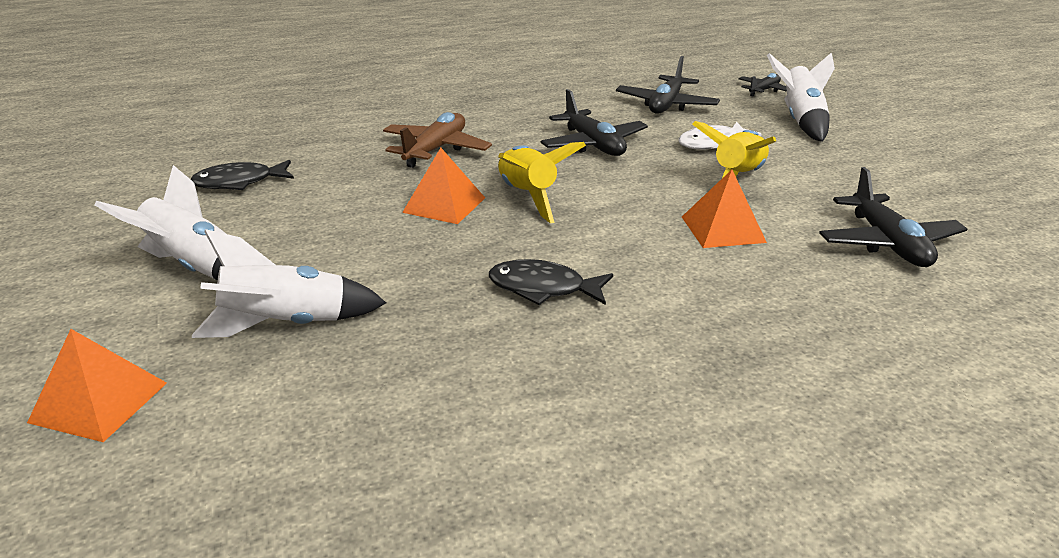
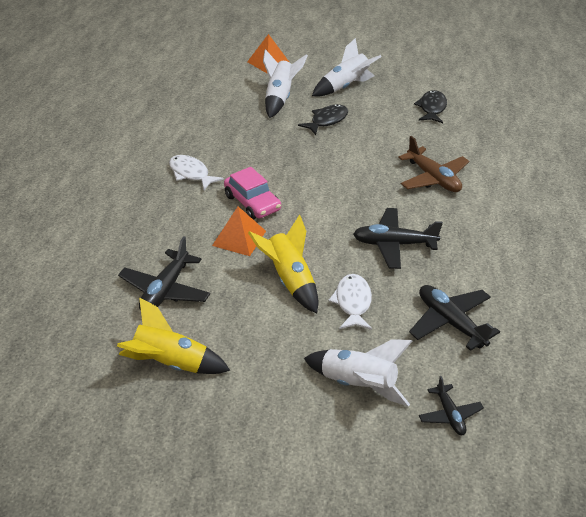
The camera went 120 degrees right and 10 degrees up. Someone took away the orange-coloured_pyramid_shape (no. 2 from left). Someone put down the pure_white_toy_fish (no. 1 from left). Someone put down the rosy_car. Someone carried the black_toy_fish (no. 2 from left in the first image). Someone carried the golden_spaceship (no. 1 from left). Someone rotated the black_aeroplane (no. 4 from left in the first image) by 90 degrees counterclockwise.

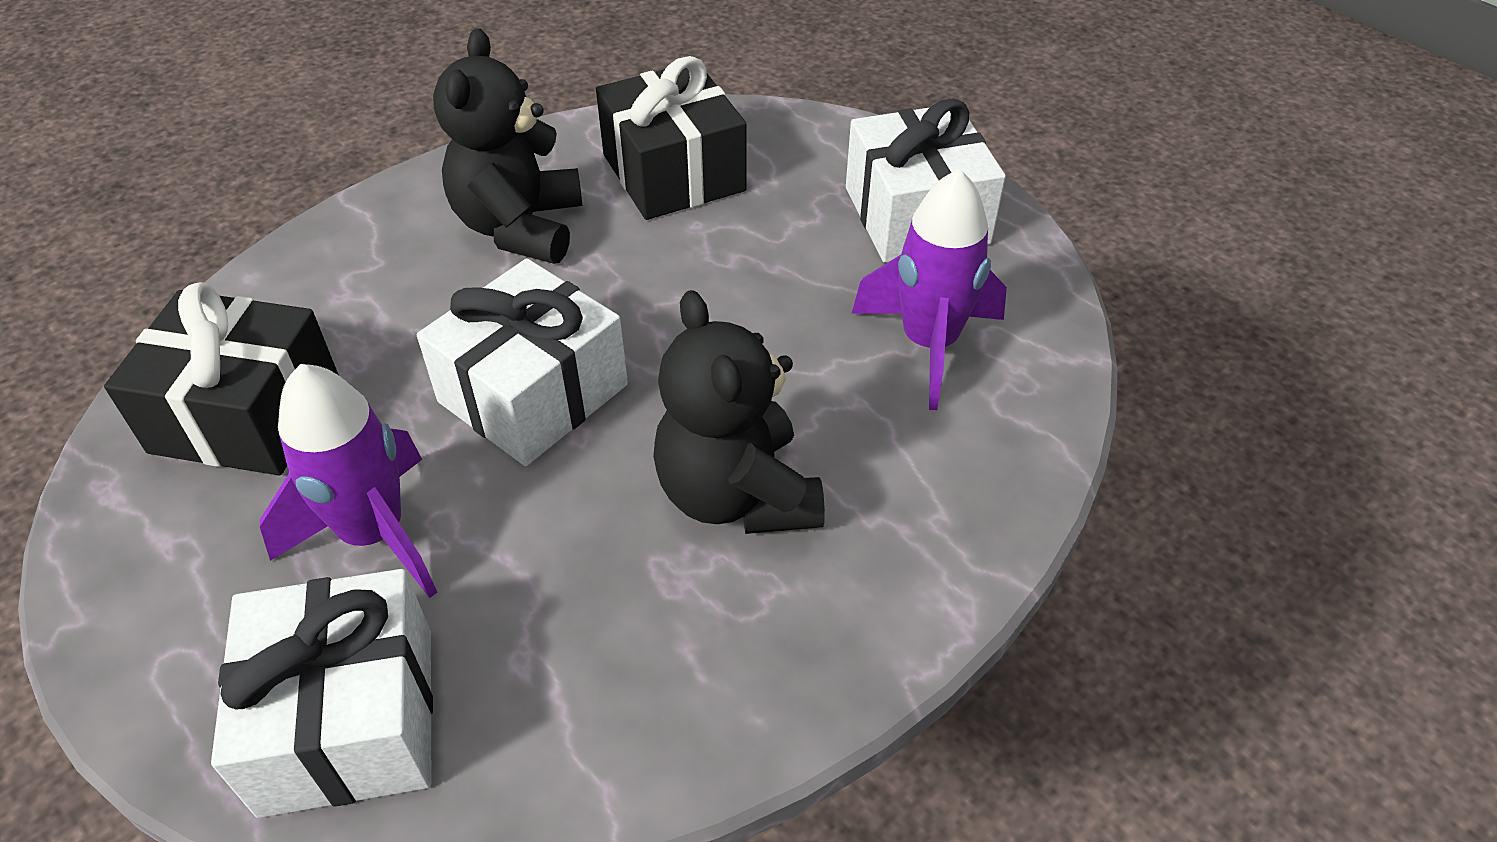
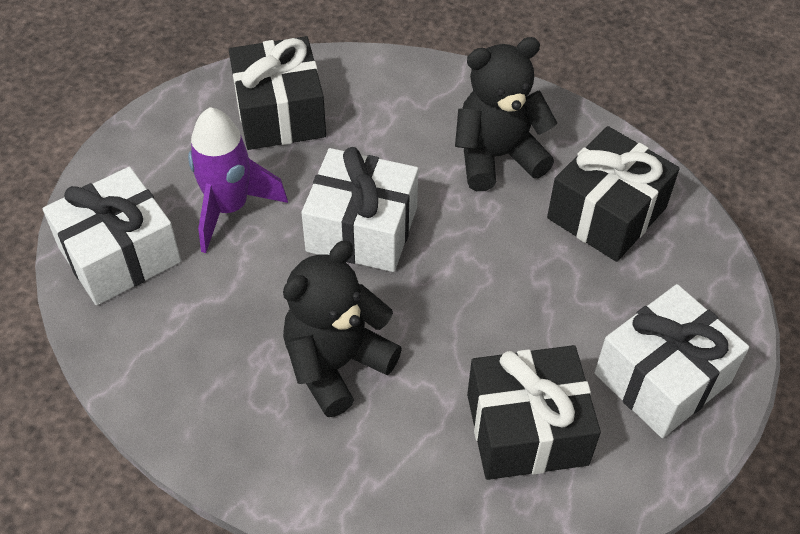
The camera went 65 degrees right and 5 degrees up. Someone swapped the purple_spaceship (no. 2 from left) for the black_wrapped_gift (no. 2 from left).

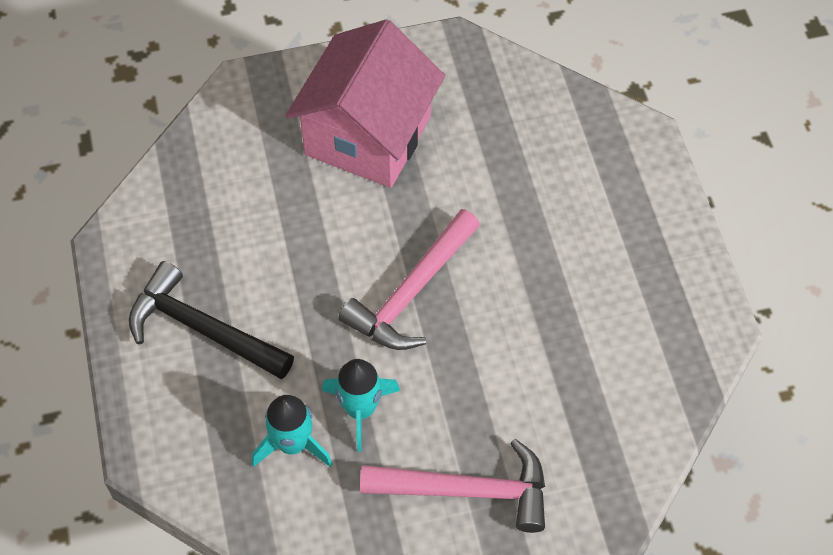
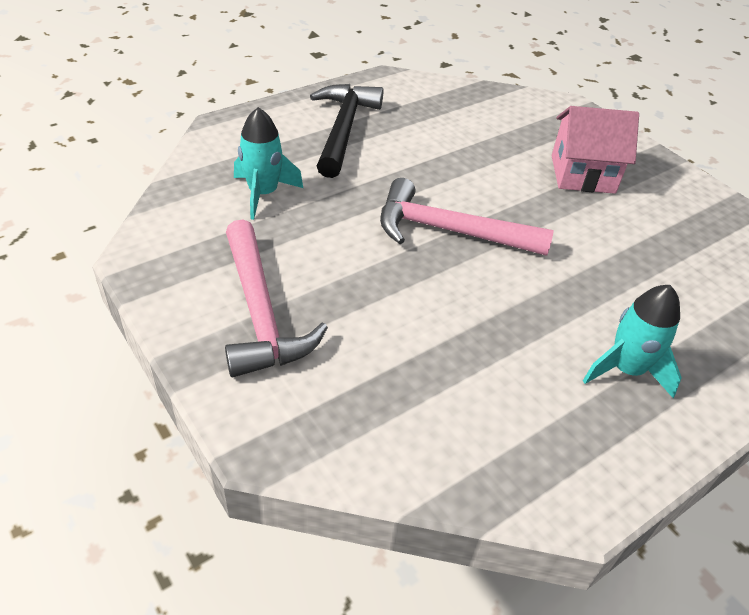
The camera went 65 degrees right and 15 degrees down. Someone carried the turquoise_spaceship (no. 2 from left). Someone scaled the rosy_cottage by 0.64.

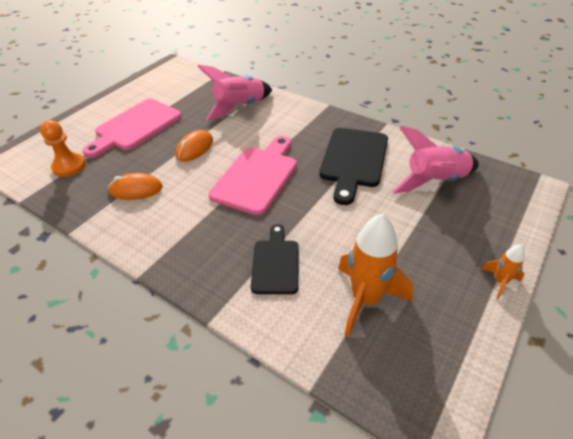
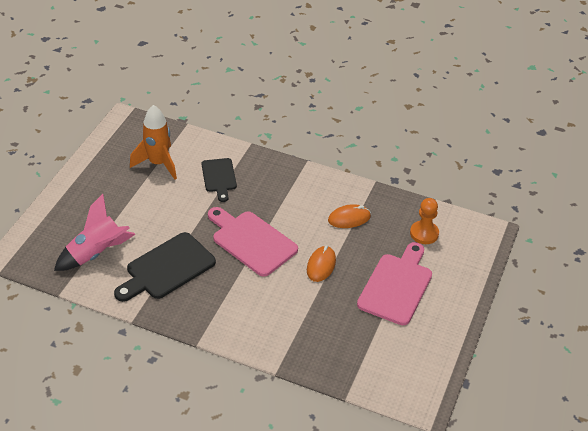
The camera went 165 degrees right and 0 degrees up. Someone took away the rosy_spaceship (no. 1 from left). Someone took away the orange-coloured_spaceship (no. 2 from left). Someone rotated the rosy_bread_board (no. 2 from left in the first image) by 120 degrees clockwise. Someone rotated the black_bread_board (no. 2 from left in the first image) by 135 degrees counterclockwise.

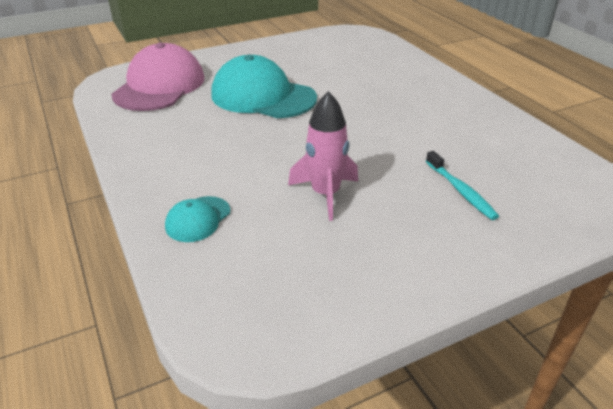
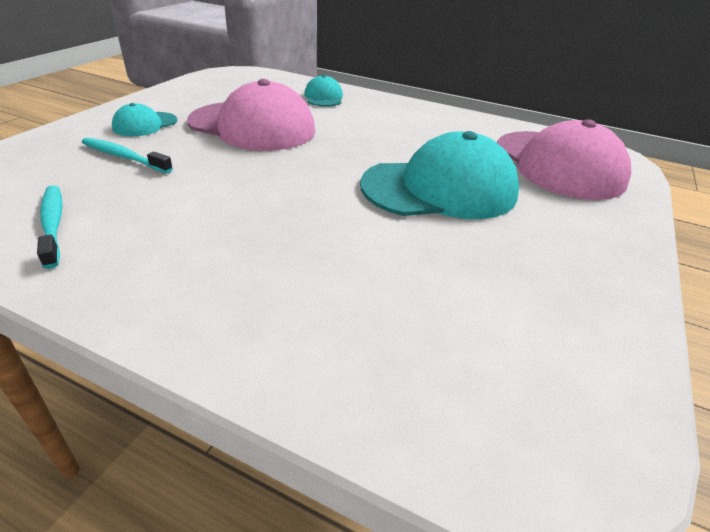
The camera went 140 degrees right and 0 degrees up. Someone put down the turquoise_tooth_brush (no. 1 from left). Someone put down the turquoise_cap (no. 1 from left). Someone swapped the rosy_spaceship for the rosy_cap (no. 1 from left).

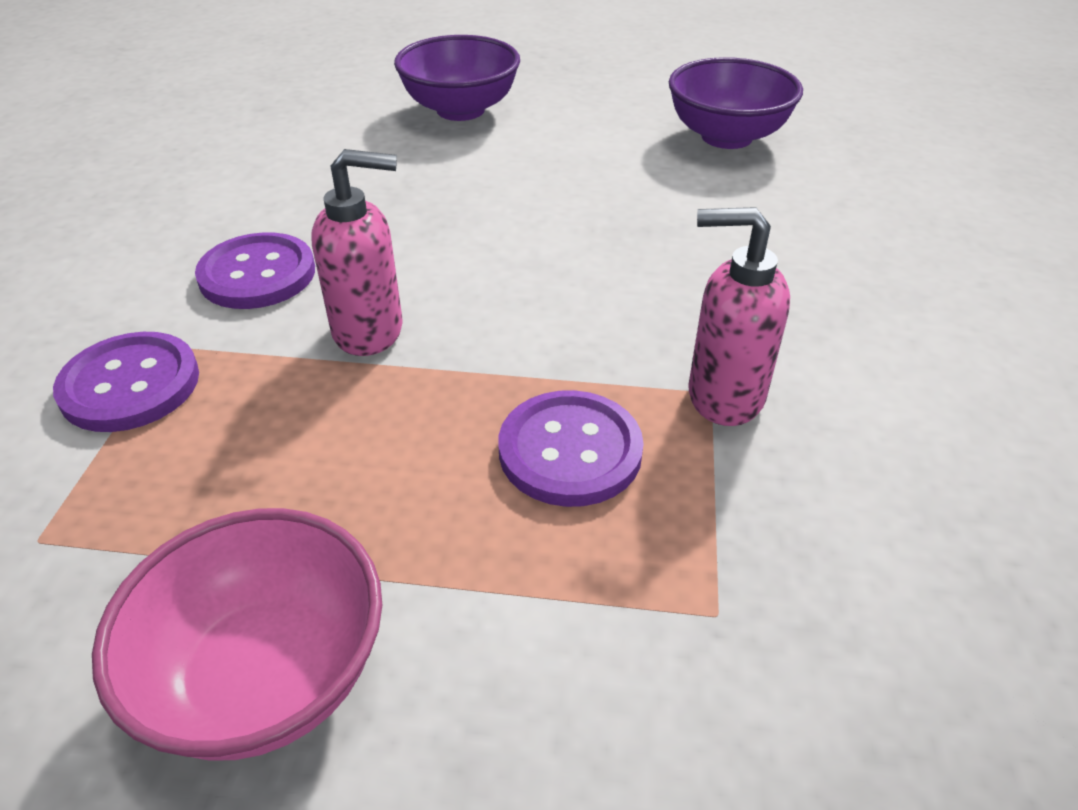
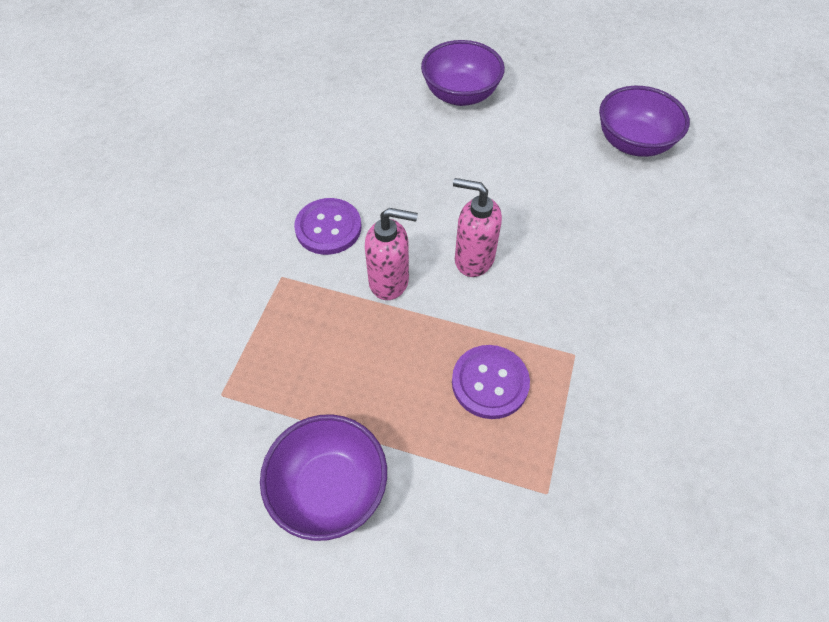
The camera went 10 degrees right and 15 degrees up. Someone took away the purple_shirt_button (no. 1 from left). Someone carried the rosy_pump_bottle (no. 2 from left). Someone repainted the rosy_bowl, which became the purple_bowl (no. 1 from left).

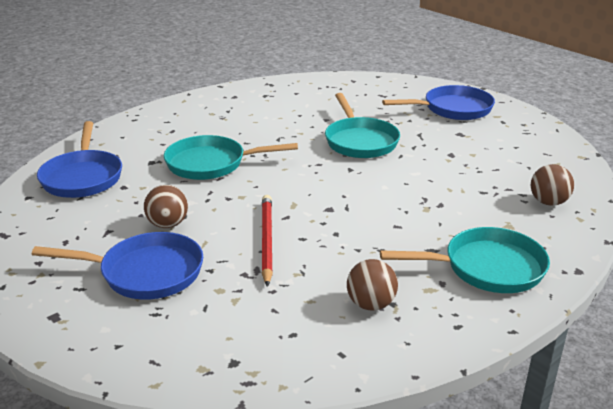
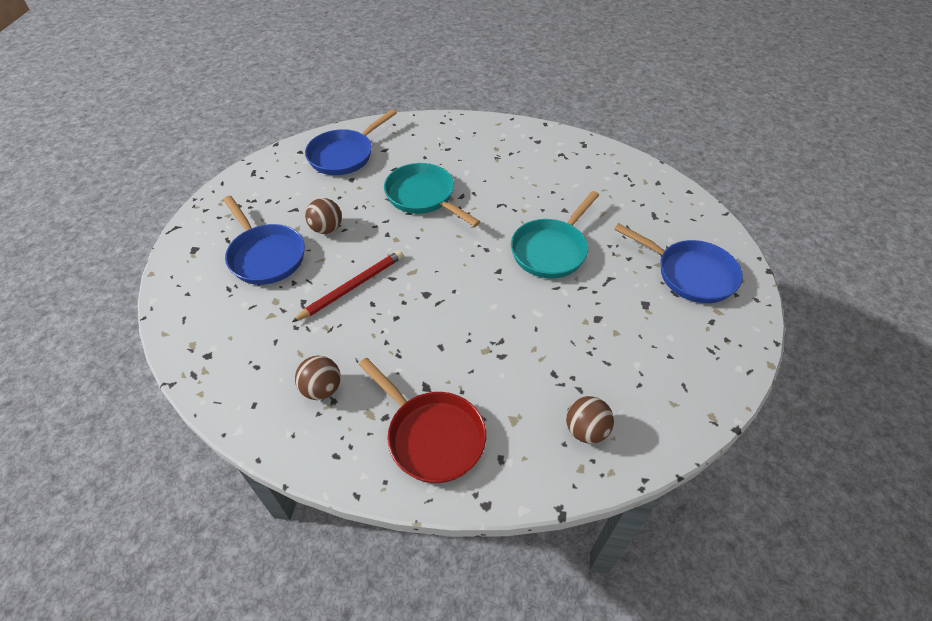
The camera went 50 degrees right and 20 degrees up. Someone repainted the turquoise_skillet (no. 3 from left), which became the crimson_skillet.

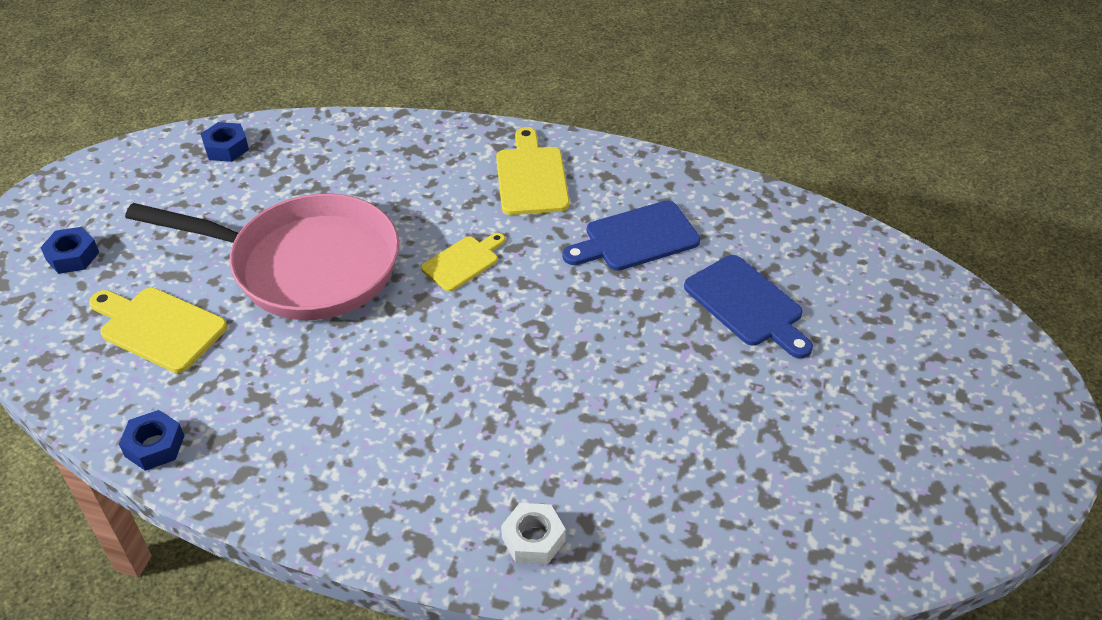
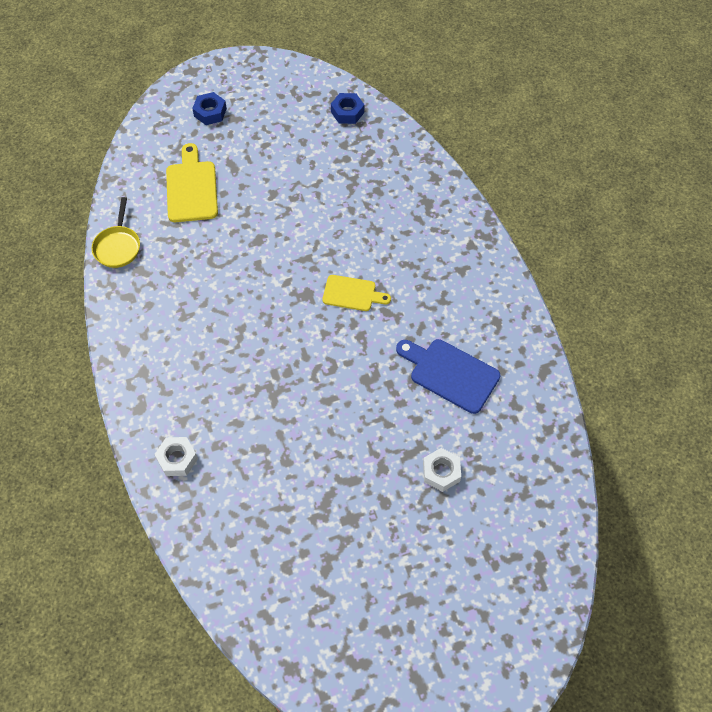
The camera went 55 degrees right and 15 degrees up. Someone took away the rosy_skillet. Someone took away the golden_bread_board (no. 3 from left). Someone swapped the blue_nut (no. 2 from left) for the golden_skillet. Someone swapped the blue_bread_board (no. 2 from left) for the pure_white_nut (no. 2 from left).

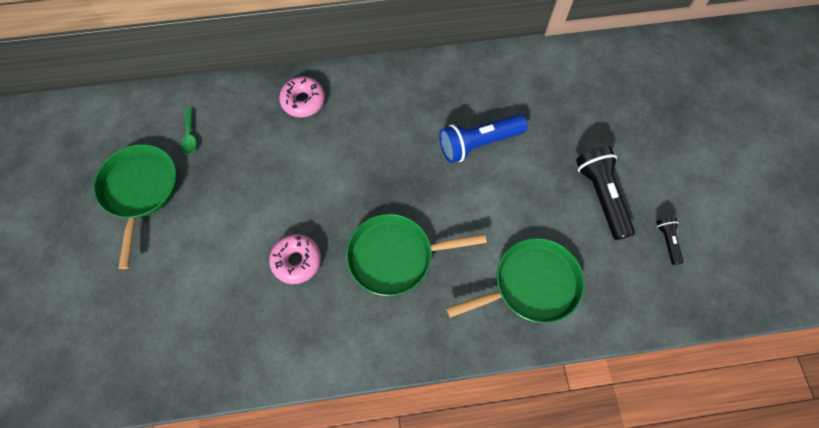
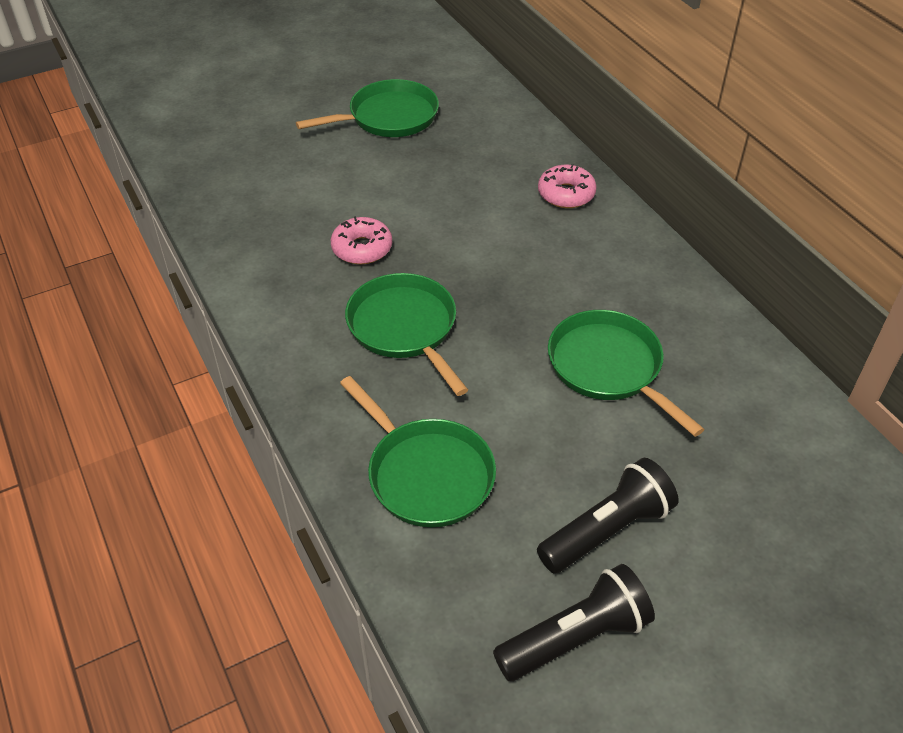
The camera went 70 degrees right and 20 degrees down. Someone took away the emerald_tablespoon. Someone swapped the blue_pocket_torch for the emerald_skillet (no. 4 from left). Someone scaled the black_pocket_torch (no. 2 from left in the first image) by 2.01.

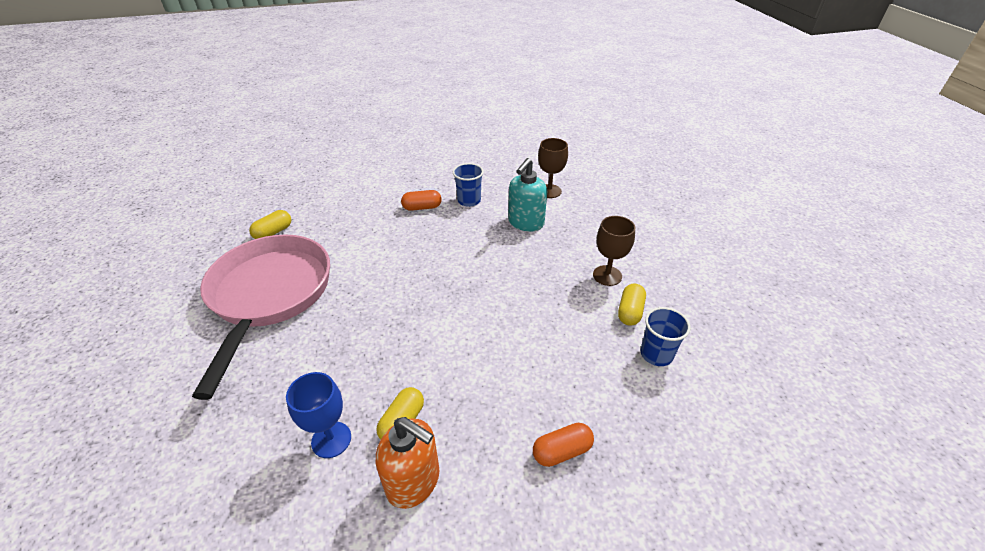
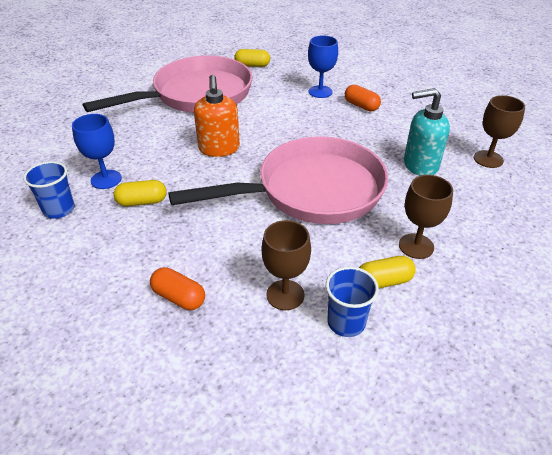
The camera went 55 degrees right and 0 degrees up. Someone put down the rosy_skillet (no. 2 from left). Someone put down the russet_goblet (no. 1 from left). Someone put down the blue_goblet (no. 2 from left). Someone carried the orange-coloured_pump_bottle. Someone carried the blue_cup (no. 1 from left).

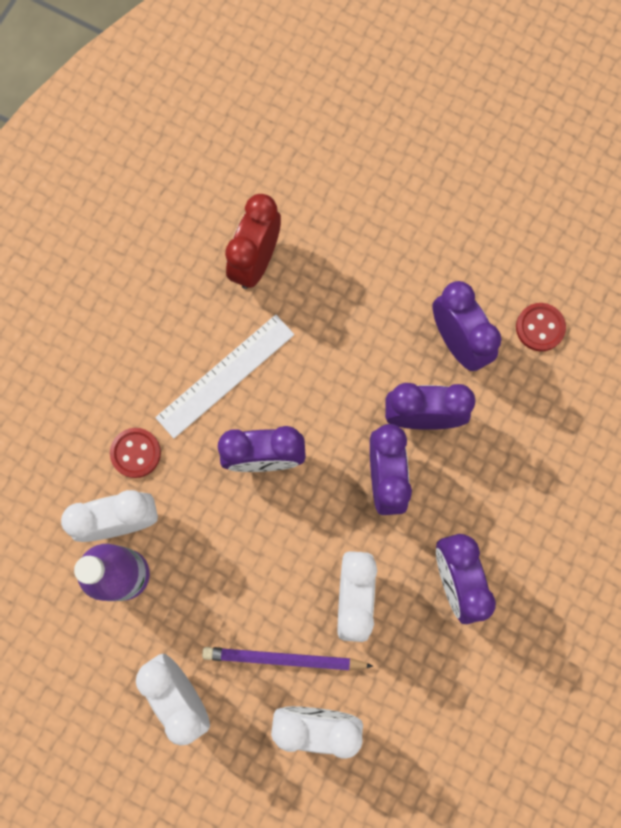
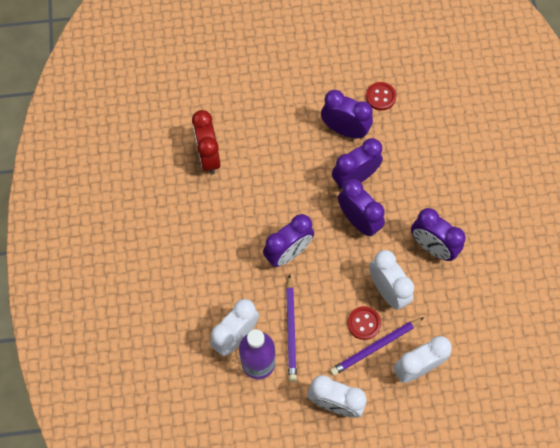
The camera went 35 degrees left and 10 degrees down. Someone took away the pure_white_straightedge. Someone put down the purple_pencil (no. 1 from left). Someone carried the crimson_shirt_button (no. 1 from left).

